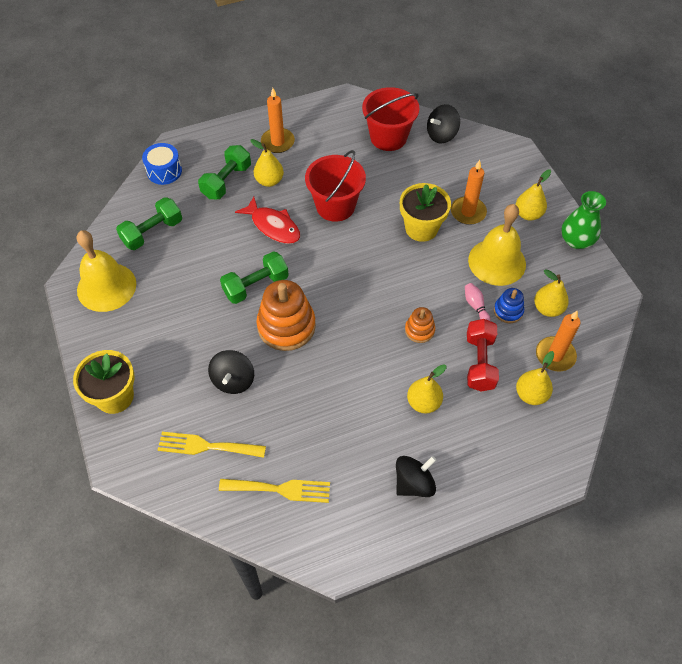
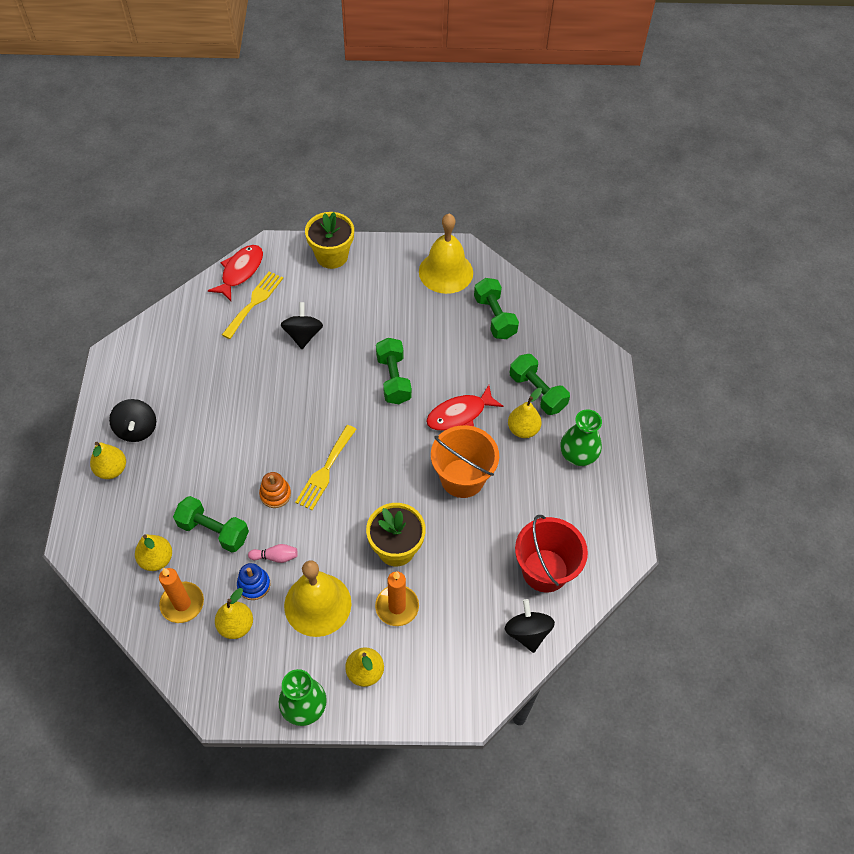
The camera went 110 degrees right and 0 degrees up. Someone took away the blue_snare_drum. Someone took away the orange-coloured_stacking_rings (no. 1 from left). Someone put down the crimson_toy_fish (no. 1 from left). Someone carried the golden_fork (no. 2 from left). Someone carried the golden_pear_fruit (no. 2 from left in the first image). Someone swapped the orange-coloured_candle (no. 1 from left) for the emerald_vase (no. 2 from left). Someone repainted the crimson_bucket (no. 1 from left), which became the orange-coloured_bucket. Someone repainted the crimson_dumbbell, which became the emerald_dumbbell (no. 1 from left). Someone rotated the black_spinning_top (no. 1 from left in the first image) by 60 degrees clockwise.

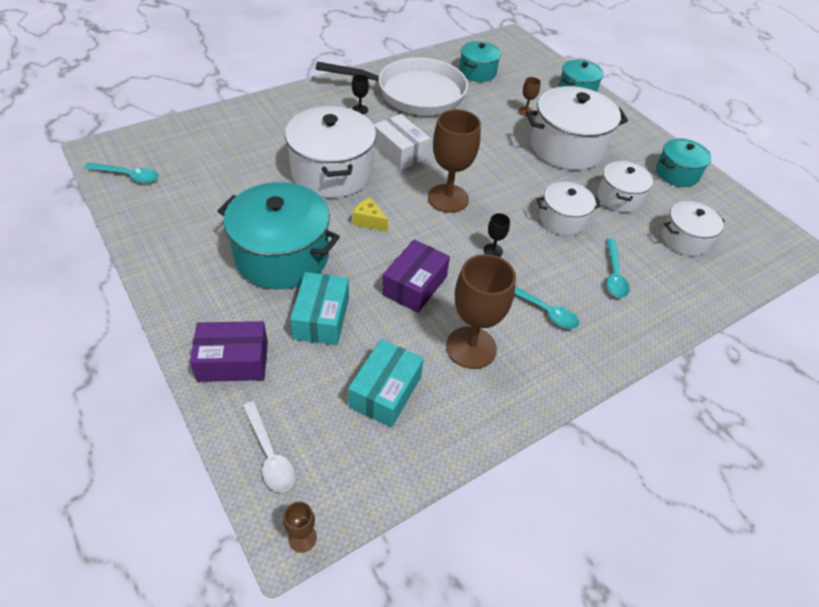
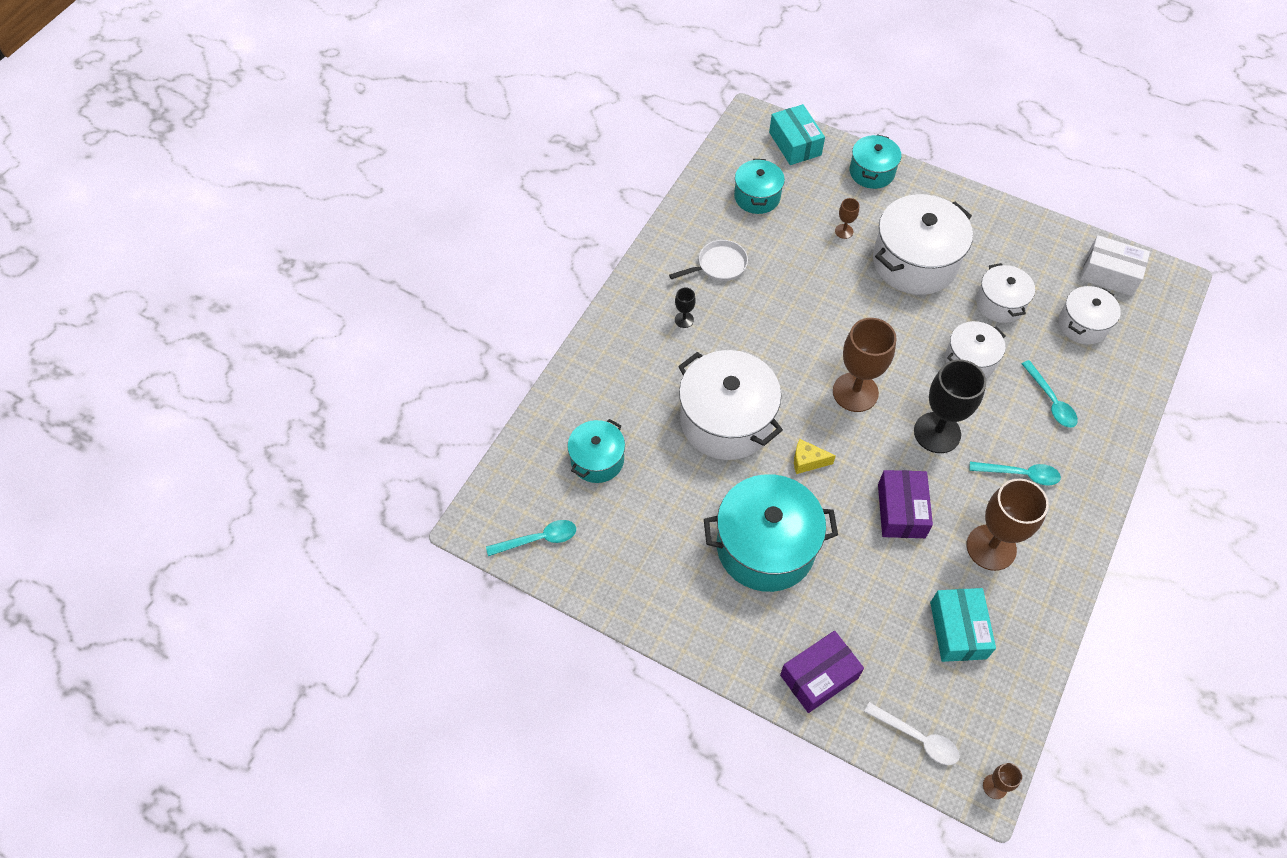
The camera went 25 degrees left and 10 degrees up. Someone carried the turquoise_package (no. 1 from left). Someone carried the pure_white_package. Someone carried the turquoise_pot (no. 4 from left in the first image). Someone scaled the pure_white_skillet by 0.46. Someone scaled the black_goblet (no. 2 from left) by 2.27.

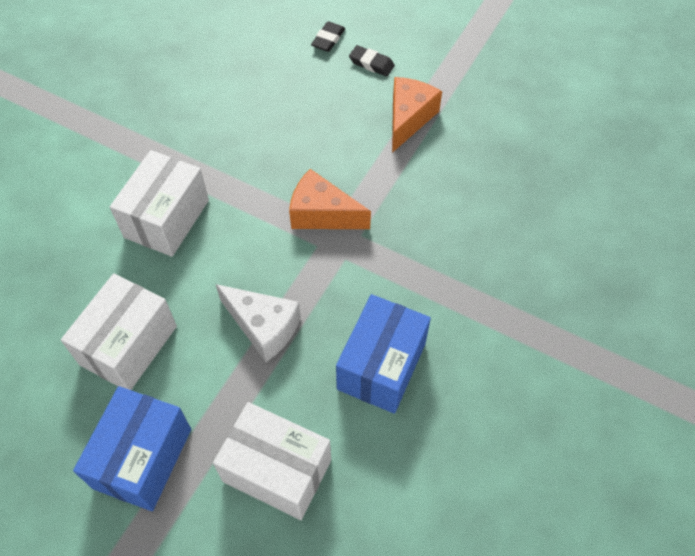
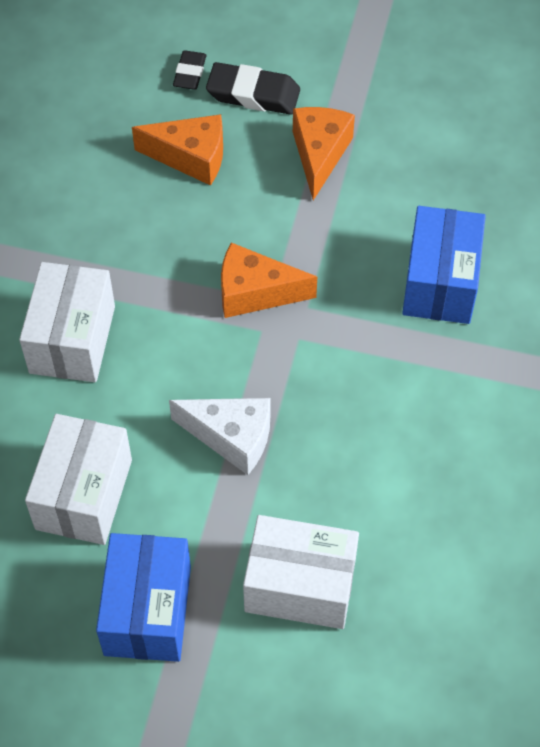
The camera went 15 degrees left and 0 degrees up. Someone put down the orange-coloured_cheese_wedge (no. 1 from left). Someone carried the blue_package (no. 2 from left). Someone scaled the black_eraser (no. 2 from left) by 1.63.

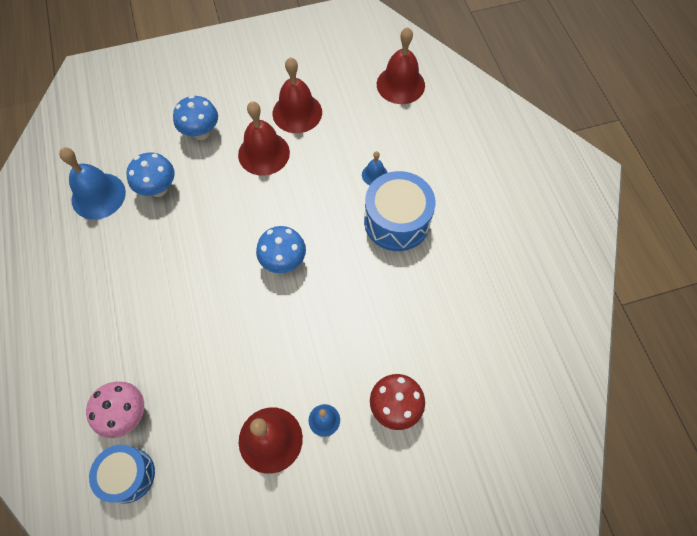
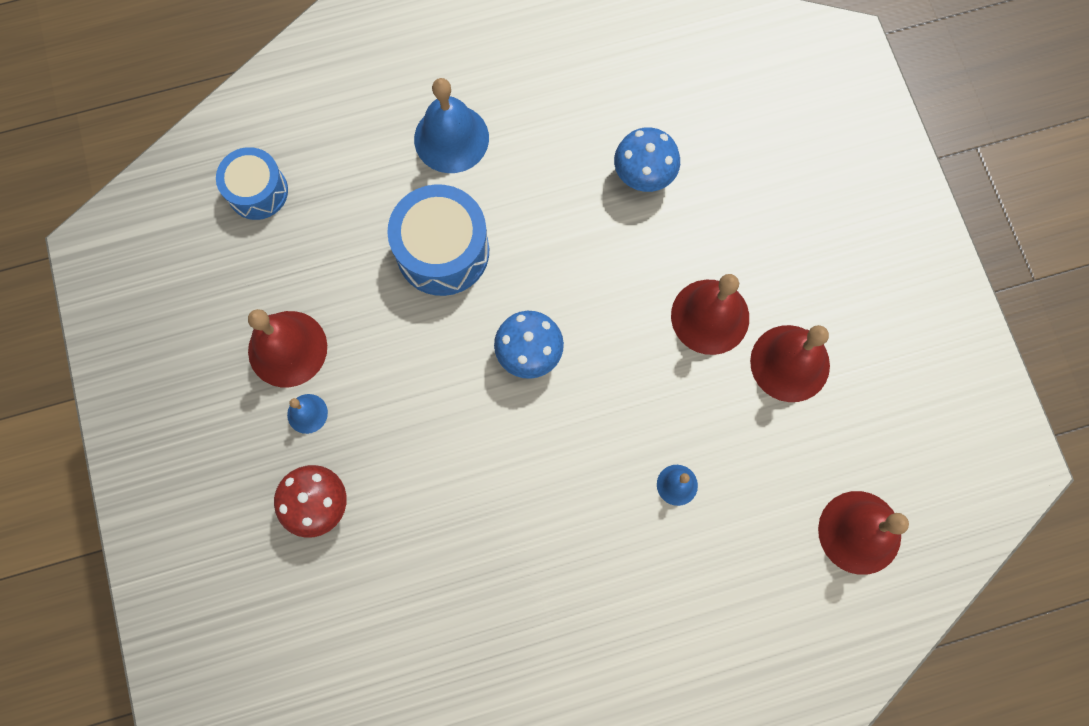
The camera went 90 degrees right and 10 degrees up. Someone took away the rosy_fungus. Someone took away the blue_fungus (no. 2 from left). Someone carried the blue_hand_bell (no. 1 from left in the first image). Someone carried the blue_snare_drum (no. 2 from left).

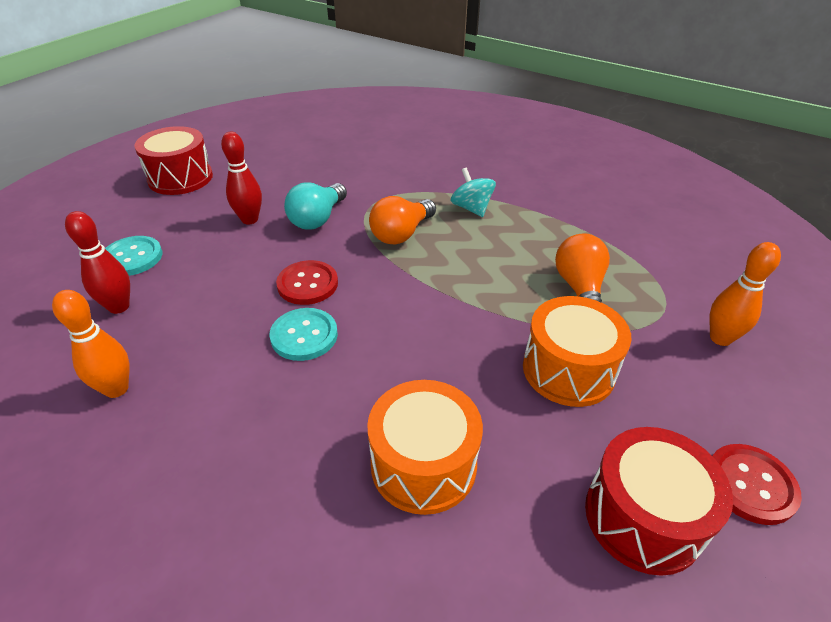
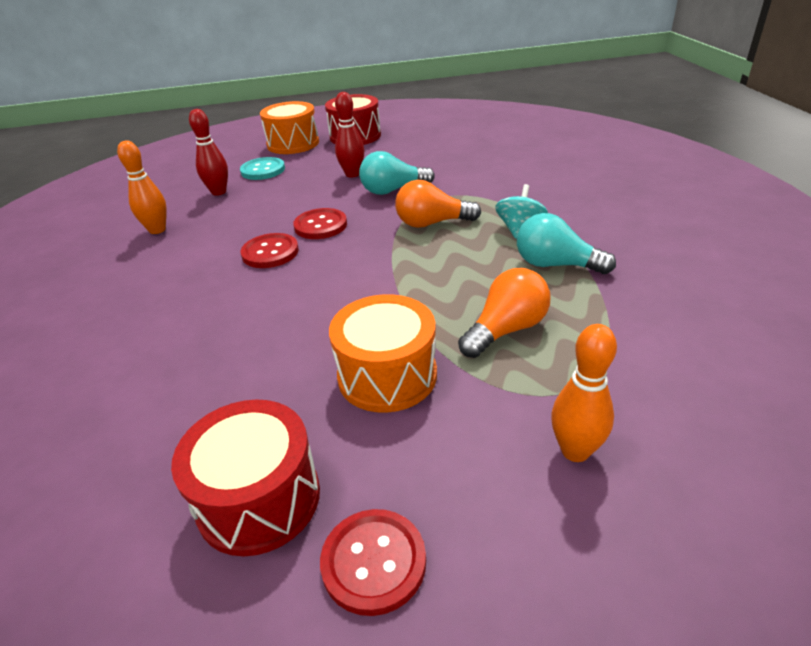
The camera went 50 degrees right and 5 degrees down. Someone put down the turquoise_lightbulb (no. 2 from left). Someone carried the orange-coloured_snare_drum (no. 1 from left). Someone repainted the turquoise_shirt_button (no. 2 from left), which became the crimson_shirt_button (no. 1 from left).

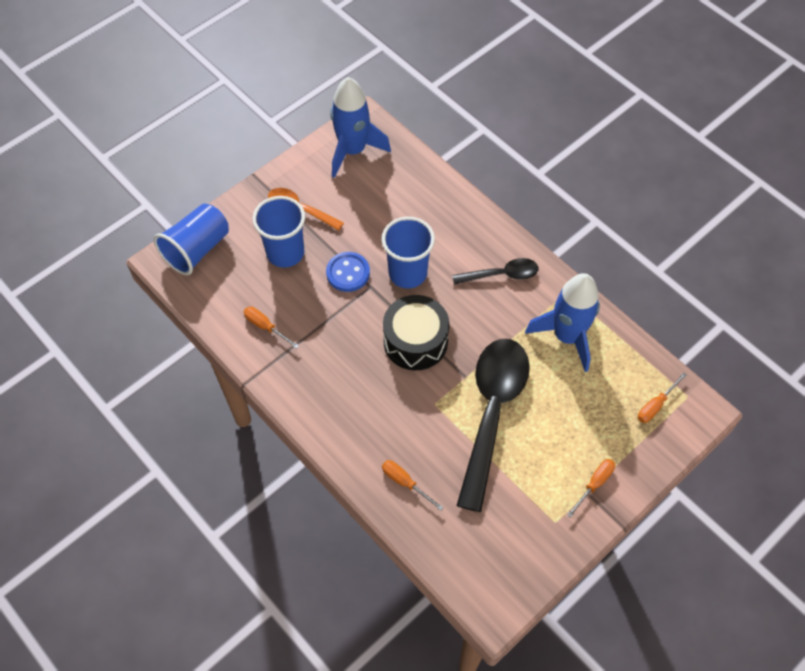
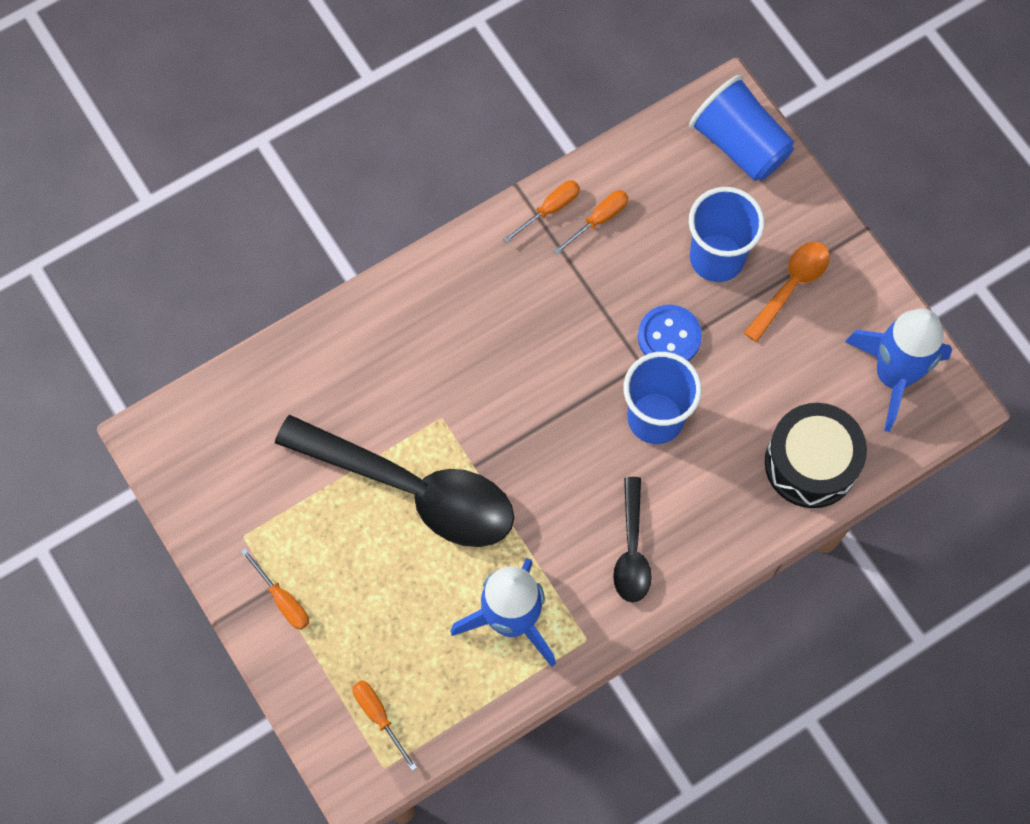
The camera went 100 degrees right and 10 degrees up. Someone carried the orange-coloured_hand_screwdriver (no. 2 from left in the first image). Someone carried the black_snare_drum.

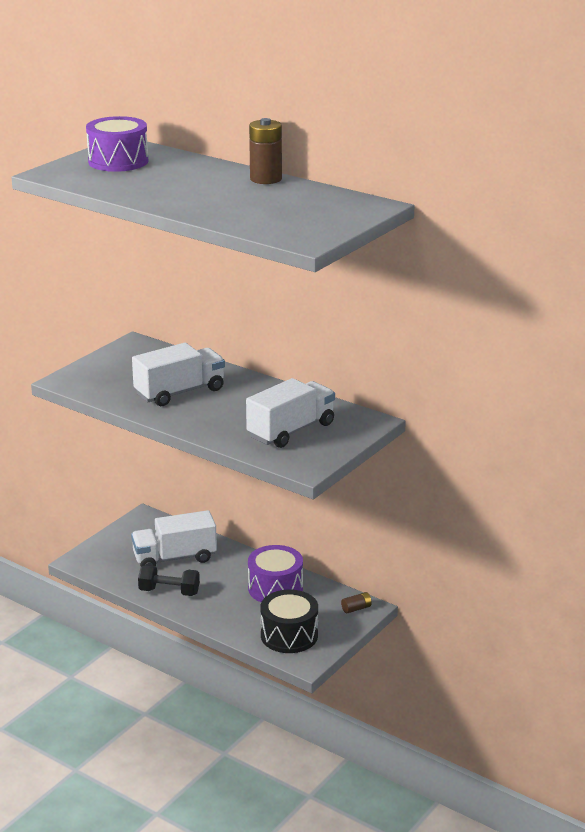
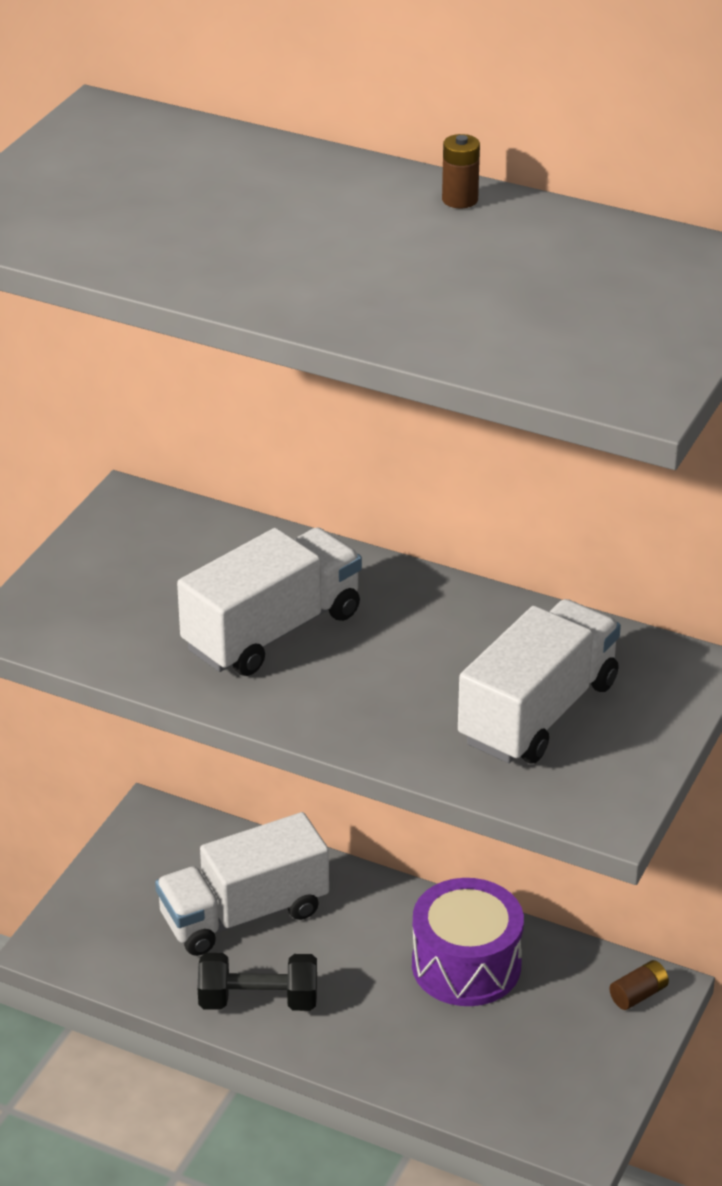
The camera went 10 degrees left and 10 degrees up. Someone took away the purple_snare_drum (no. 1 from left). Someone took away the black_snare_drum. Someone scaled the russet_AA_battery (no. 1 from left) by 0.52.

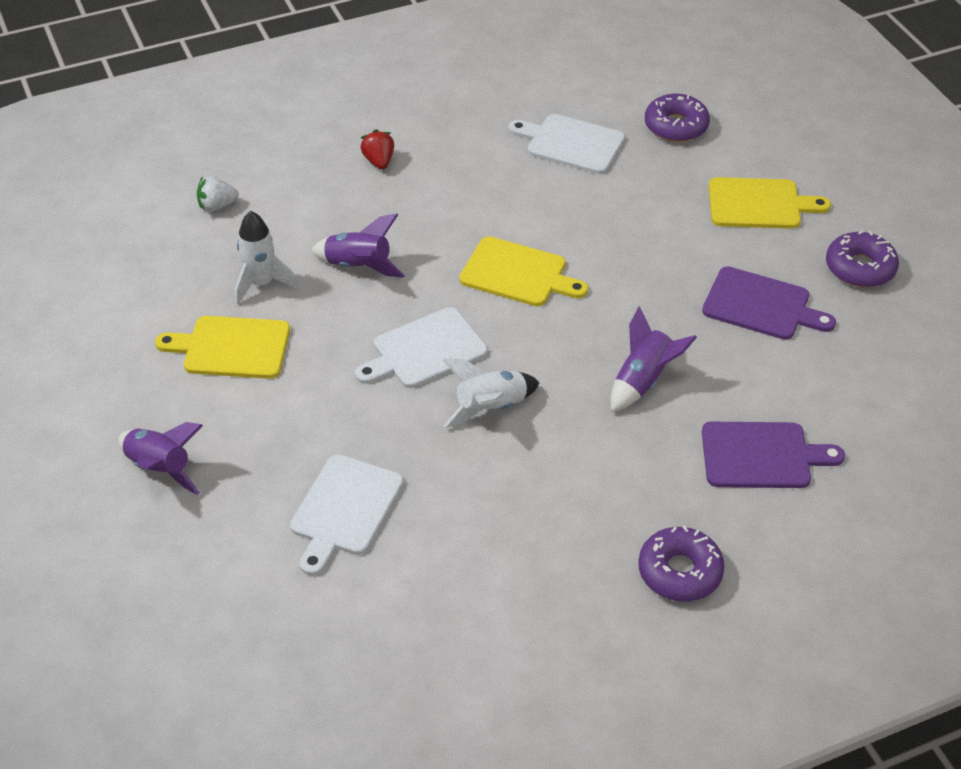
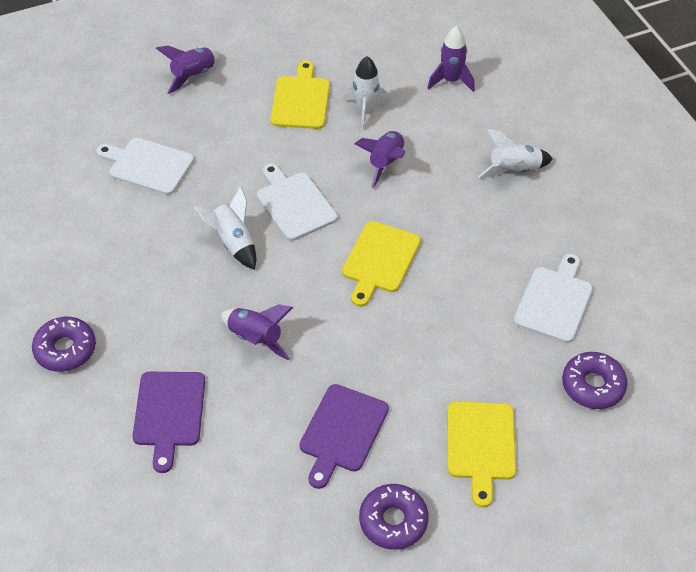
The camera went 90 degrees right and 5 degrees up. Someone swapped the pure_white_strawberry for the purple_spaceship (no. 4 from left). Someone swapped the crimson_strawberry for the pure_white_spaceship (no. 3 from left).

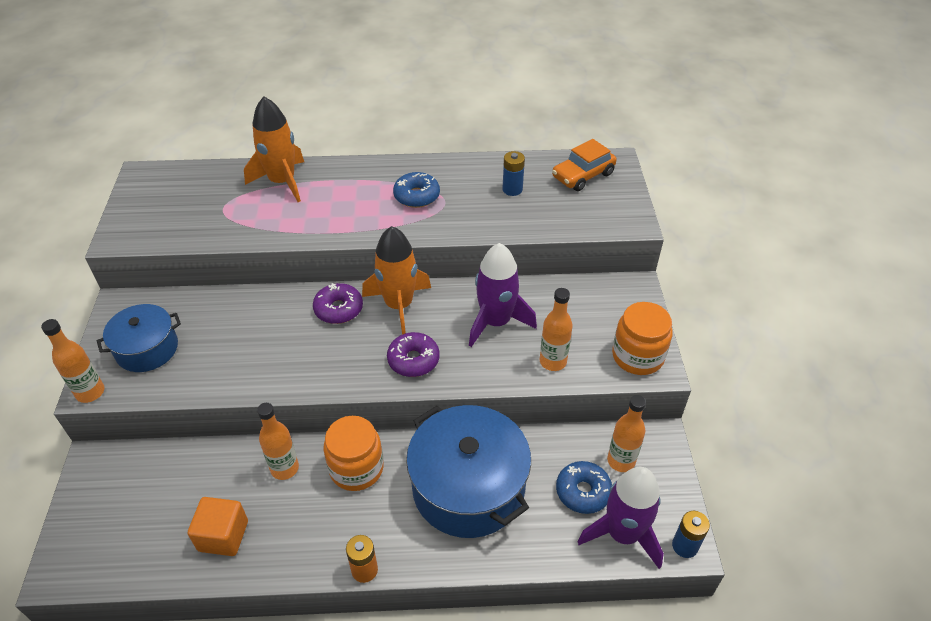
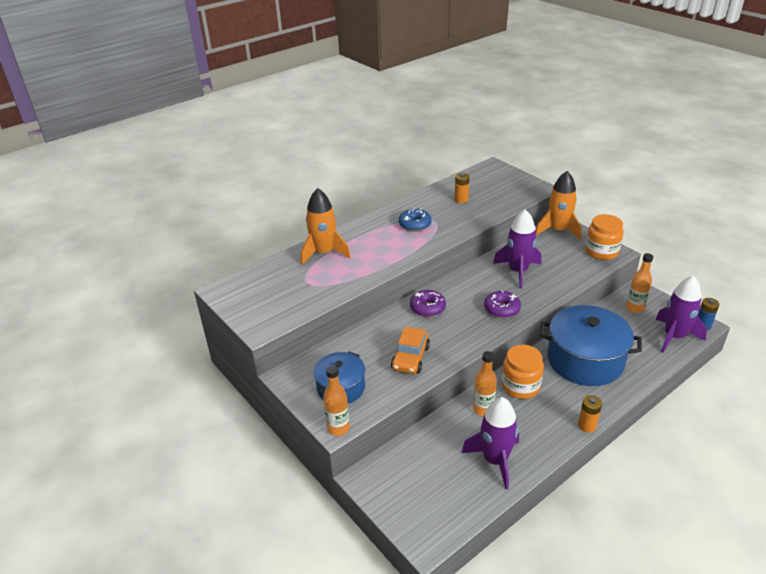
The camera went 35 degrees left and 10 degrees down. Someone took away the orange-coloured_flask (no. 3 from left). Someone took away the blue_donut (no. 2 from left). Someone carried the orange-coloured_spaceship (no. 2 from left). Someone carried the orange-coloured_car. Someone swapped the orange-coloured_solid_cube for the purple_spaceship (no. 1 from left). Someone repainted the blue_AA_battery (no. 1 from left), which became the orange-coloured_AA_battery (no. 1 from left).

